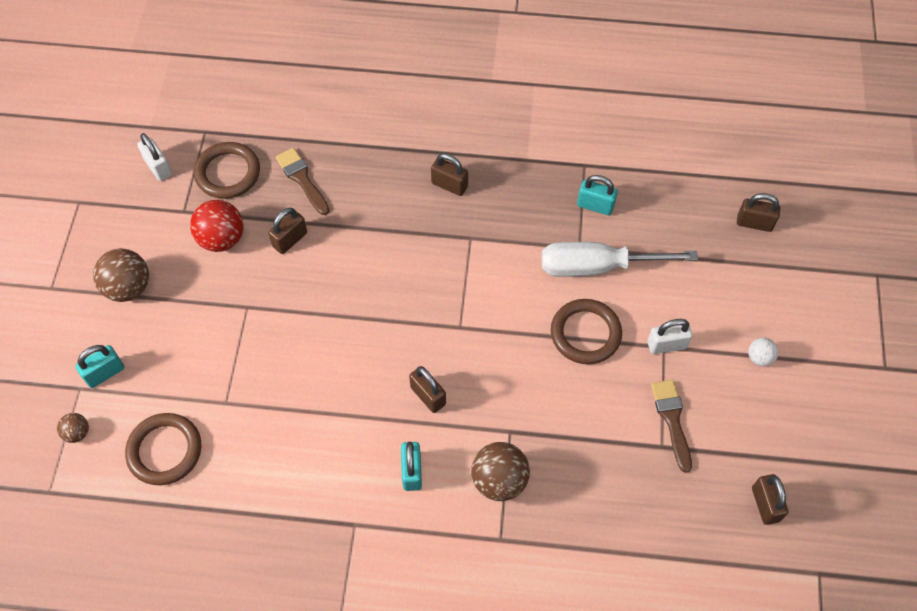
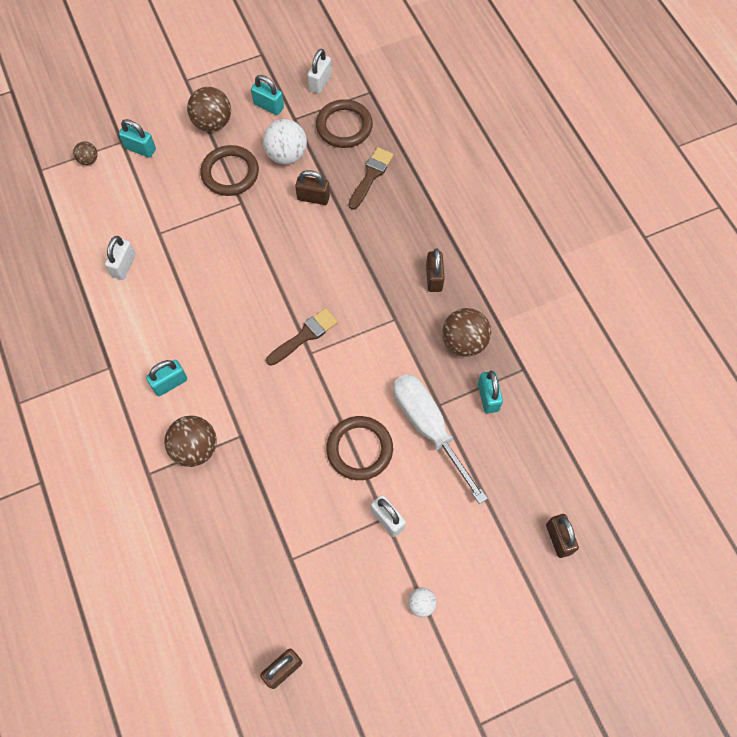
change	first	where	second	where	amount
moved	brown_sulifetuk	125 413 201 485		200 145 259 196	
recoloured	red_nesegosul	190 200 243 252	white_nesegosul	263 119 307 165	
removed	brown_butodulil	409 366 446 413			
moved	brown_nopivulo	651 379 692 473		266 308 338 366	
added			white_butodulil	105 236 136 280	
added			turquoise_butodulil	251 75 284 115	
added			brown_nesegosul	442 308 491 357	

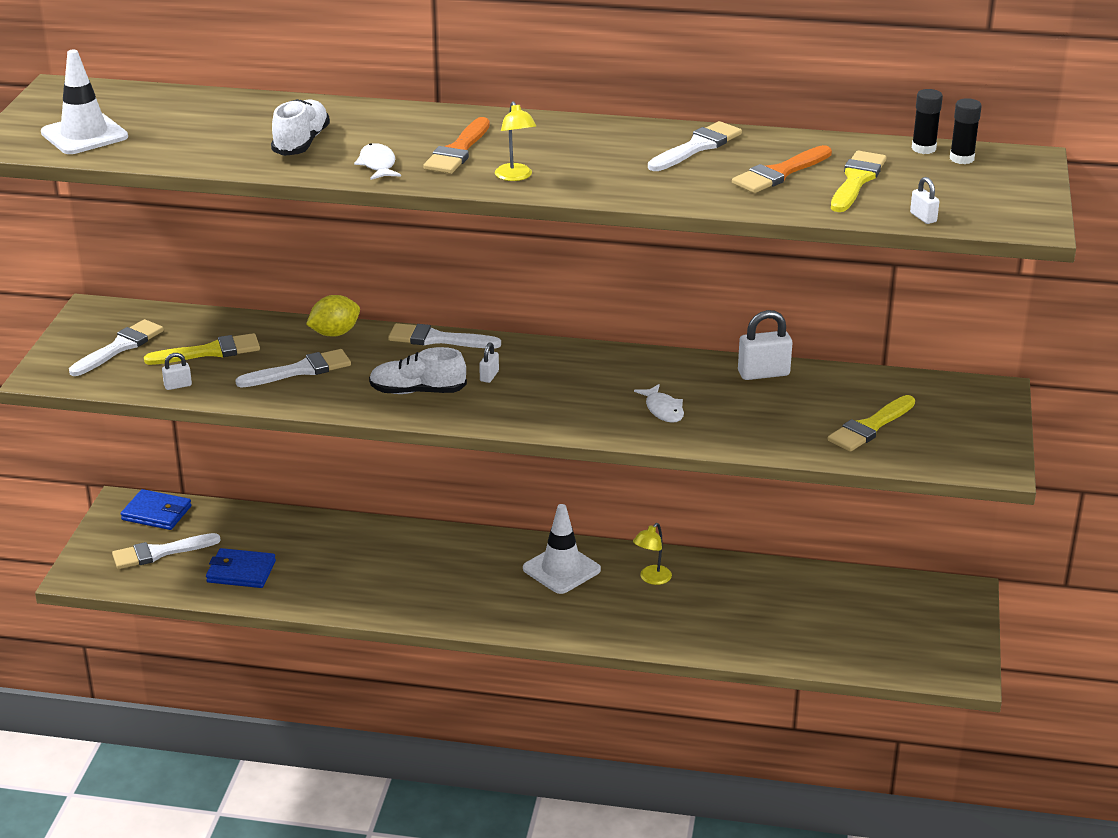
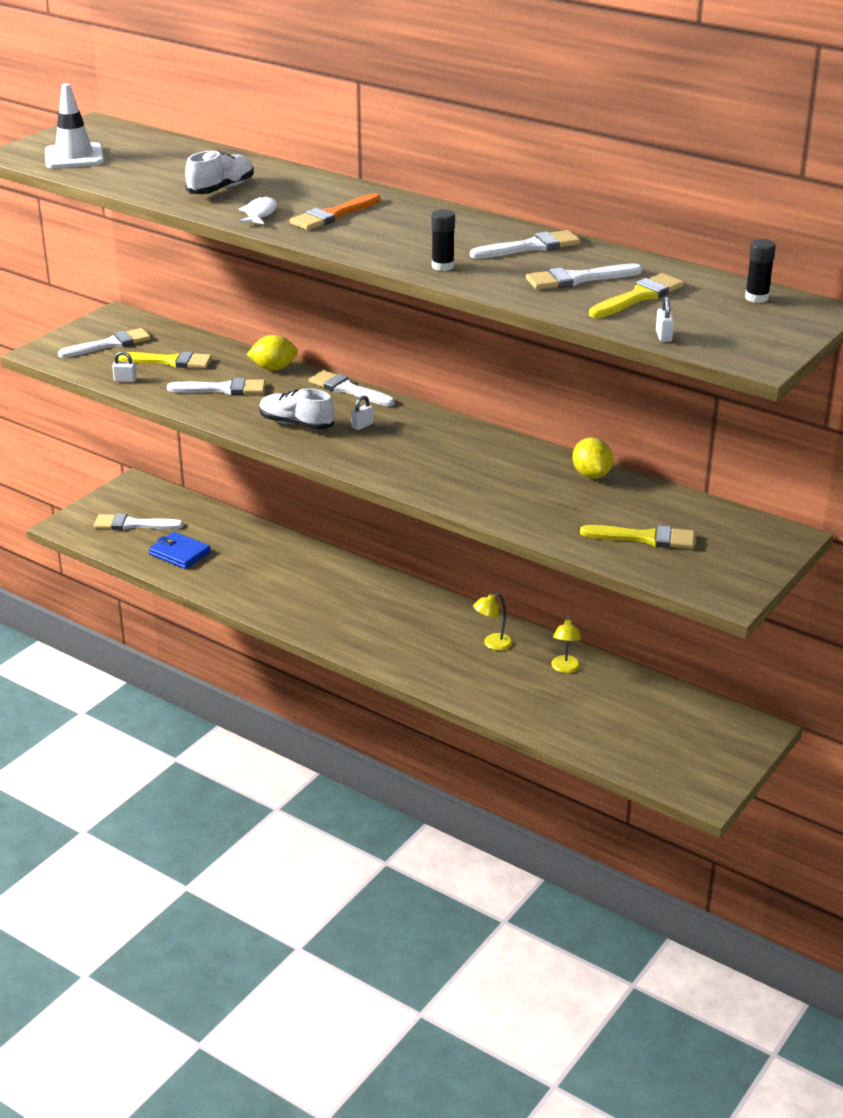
change	first	where	second	where	amount
removed	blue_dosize	121 489 191 530			
moved	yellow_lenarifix	495 101 536 181		551 616 581 673	
removed	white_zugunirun	523 504 601 594			
removed	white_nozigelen	634 384 684 423			
recoloured	orange_nopivulo	732 145 832 193	white_nopivulo	526 264 642 290	
replaced	white_butodulil	738 310 792 380	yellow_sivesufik	573 437 613 479	
turned	yellow_nopivulo	828 395 915 452		580 525 695 549	150 degrees counterclockwise
moved	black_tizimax	912 89 943 154		431 209 455 271	

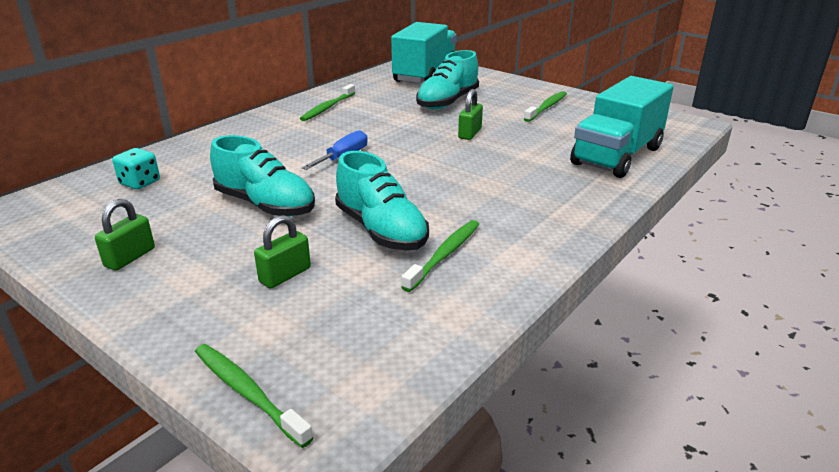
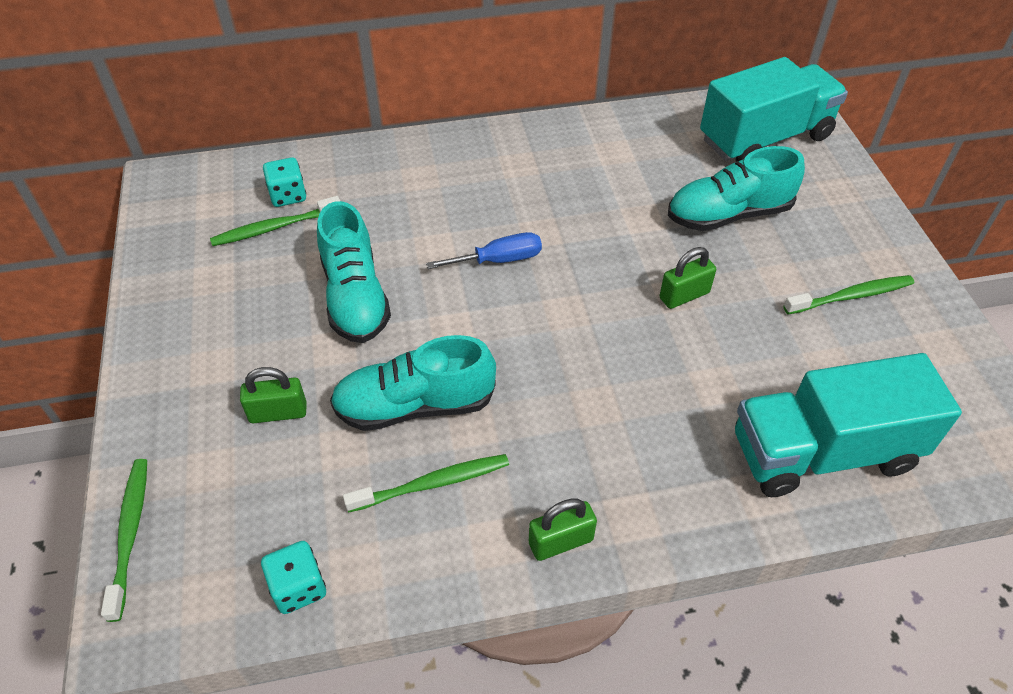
change	first	where	second	where	amount
moved	green_butodulil	95 199 155 271		529 499 597 561	
moved	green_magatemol	300 84 356 121		210 196 340 246	
turned	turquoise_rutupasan	335 151 429 251		330 335 496 431	75 degrees clockwise
added			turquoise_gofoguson	261 541 326 614	

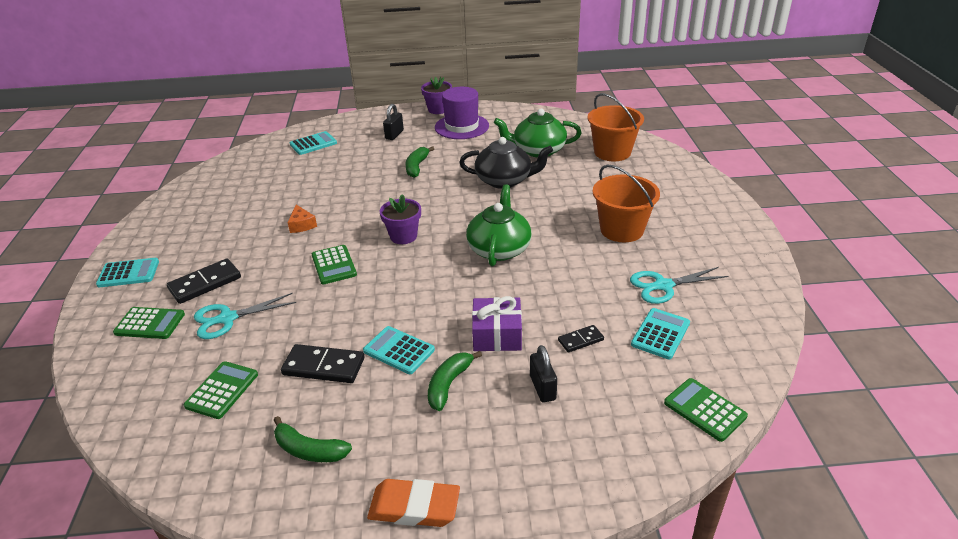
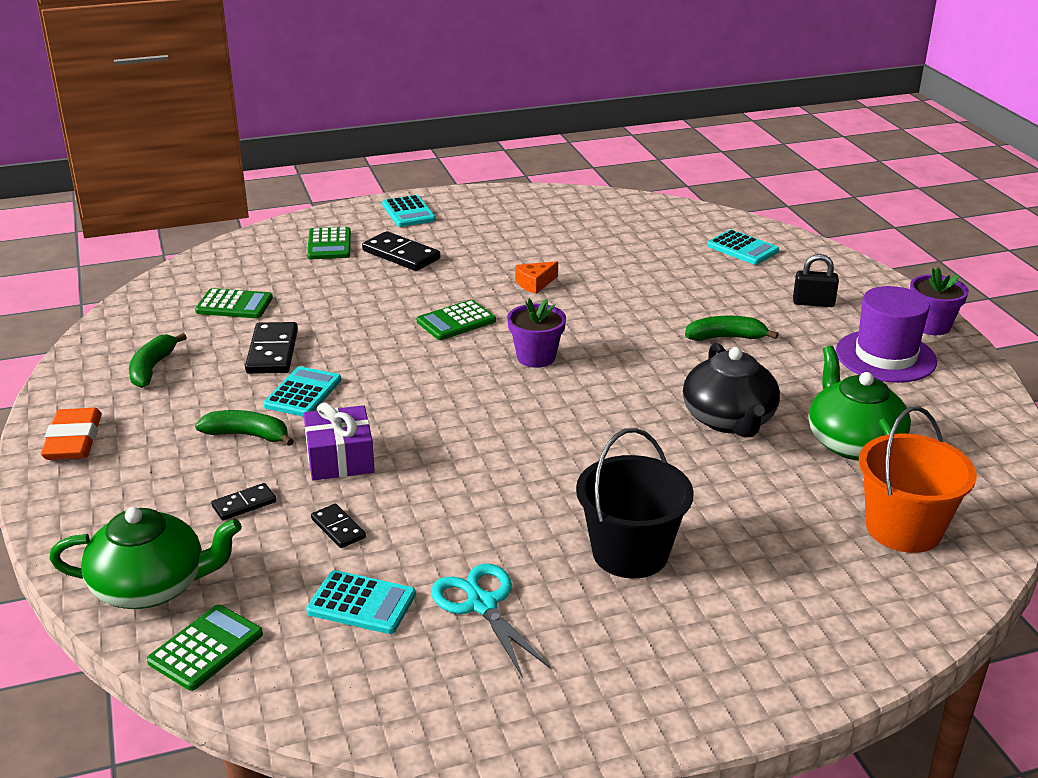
change	first	where	second	where	amount
removed	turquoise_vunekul	194 293 296 339			
moved	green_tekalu	466 184 531 266		49 507 242 609	
replaced	black_butodulil	530 345 557 403	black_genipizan	211 483 276 520	
recoloured	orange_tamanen	593 165 660 242	black_tamanen	576 428 694 578	

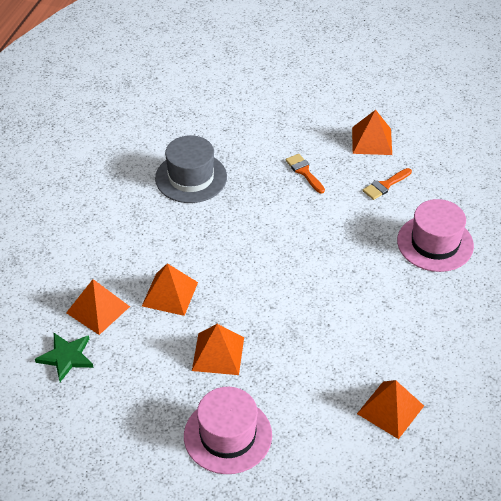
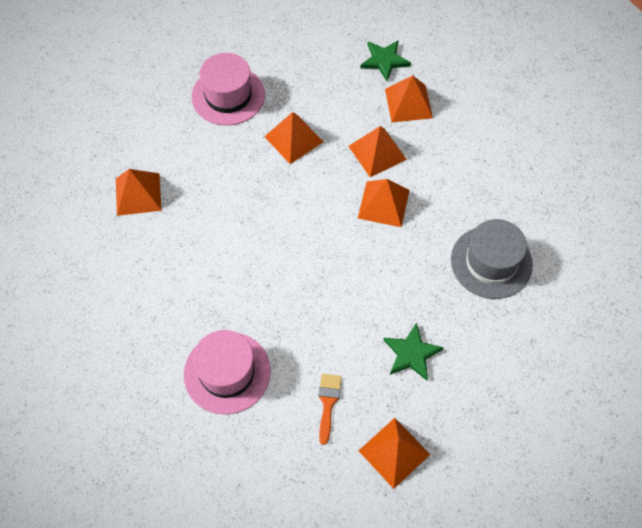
change	first	where	second	where	amount
replaced	orange_nopivulo	285 154 325 194	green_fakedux	383 323 444 380	
added			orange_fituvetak	358 179 410 227	

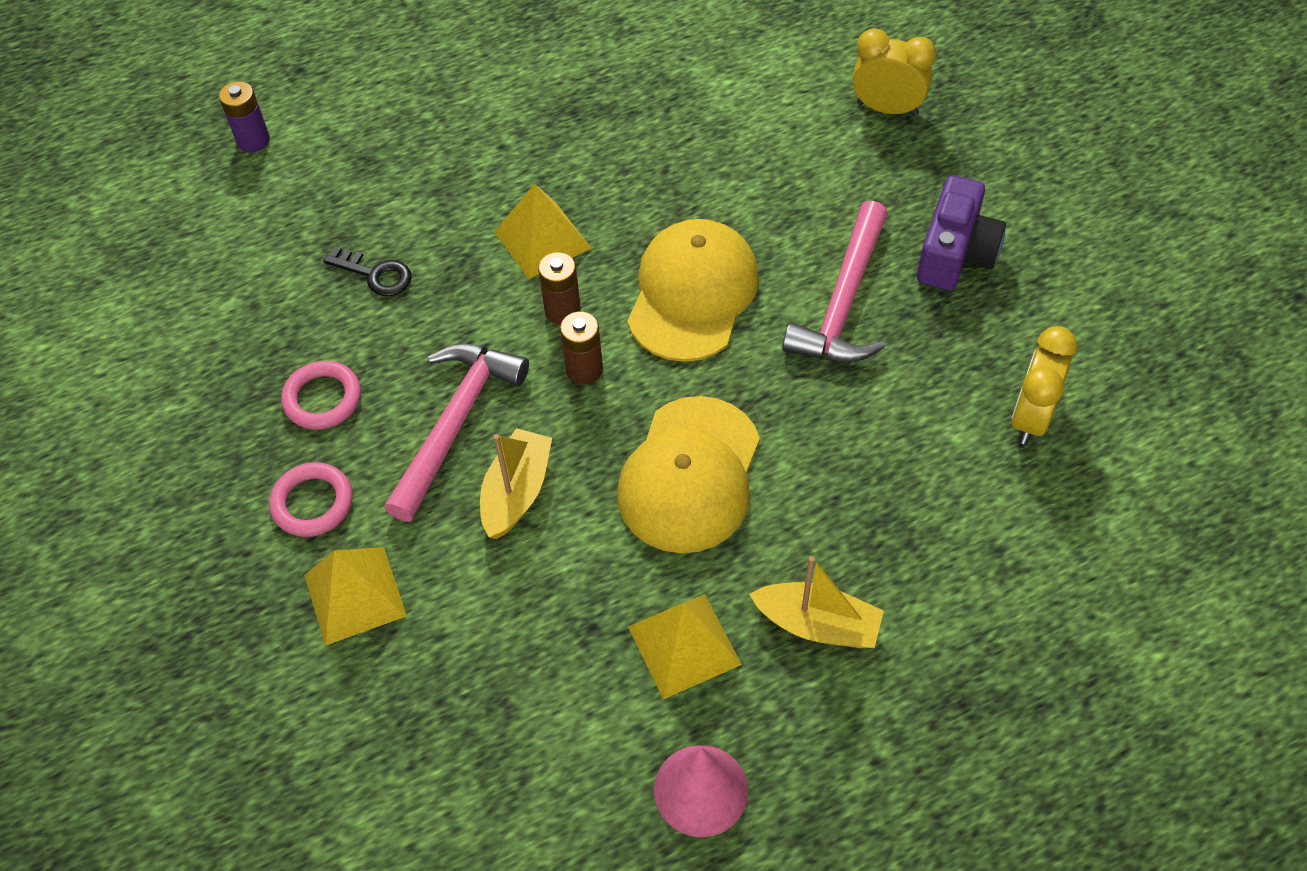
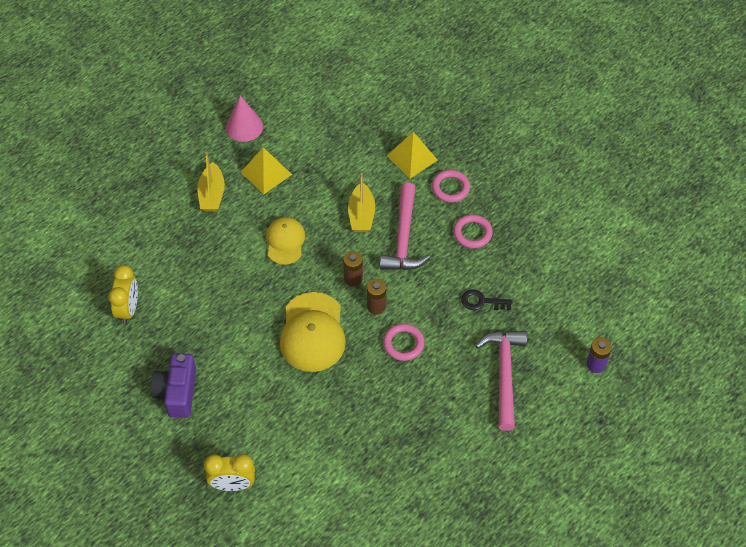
change	first	where	second	where	amount
replaced	yellow_fituvetak	494 184 591 279	pink_sulifetuk	383 324 425 361	
resized	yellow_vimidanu	617 396 760 553		266 217 305 265	x0.63
turned	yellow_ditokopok	749 556 884 648		197 152 225 211	90 degrees counterclockwise
moved	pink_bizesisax	782 200 888 363		475 331 527 431	

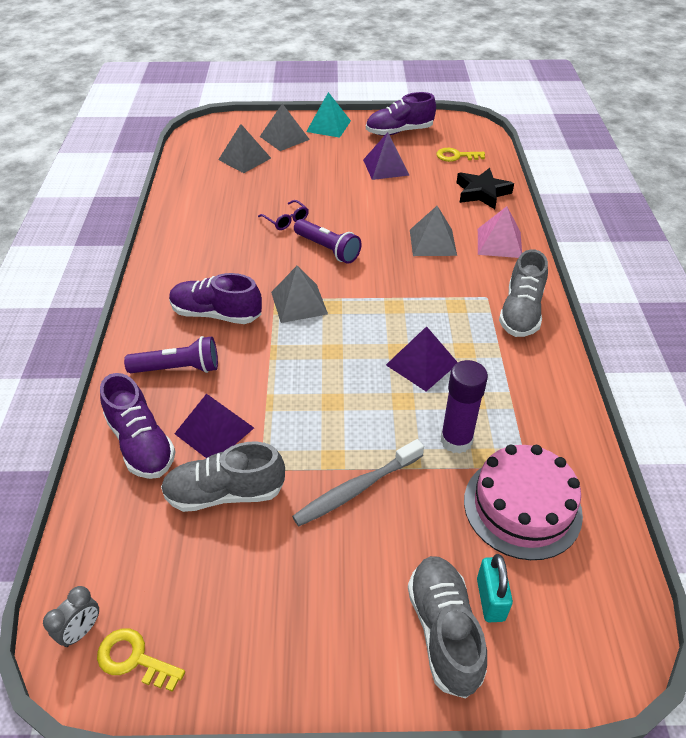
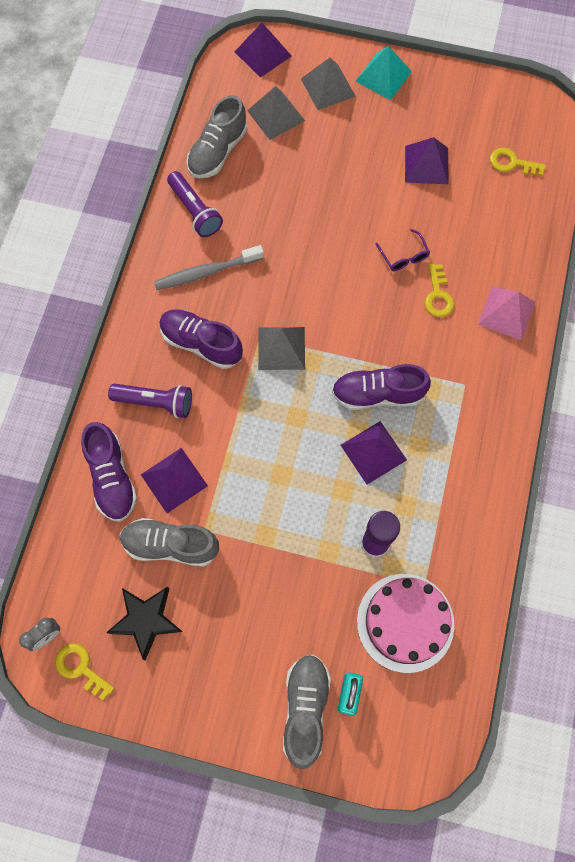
change	first	where	second	where	amount
moved	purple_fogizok	258 200 309 230		375 229 430 271	
moved	grey_magatemol	292 439 424 526		154 245 264 290	
moved	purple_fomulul	294 219 361 264		167 171 223 237	
moved	purple_rutupasan	366 92 436 136		332 364 431 410	
replaced	grey_fituvetak	410 206 457 256	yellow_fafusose	424 264 454 317	
moved	black_fakedux	456 168 514 209		106 587 183 660	
moved	grey_rutupasan	499 249 548 337		187 95 247 178	
added			purple_fituvetak	235 23 292 78	

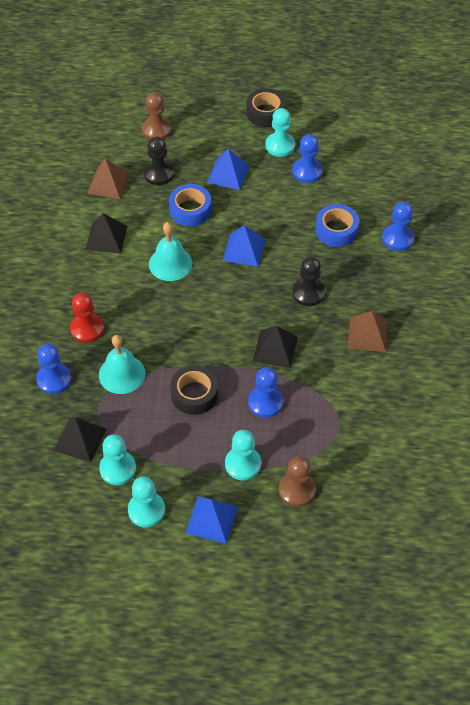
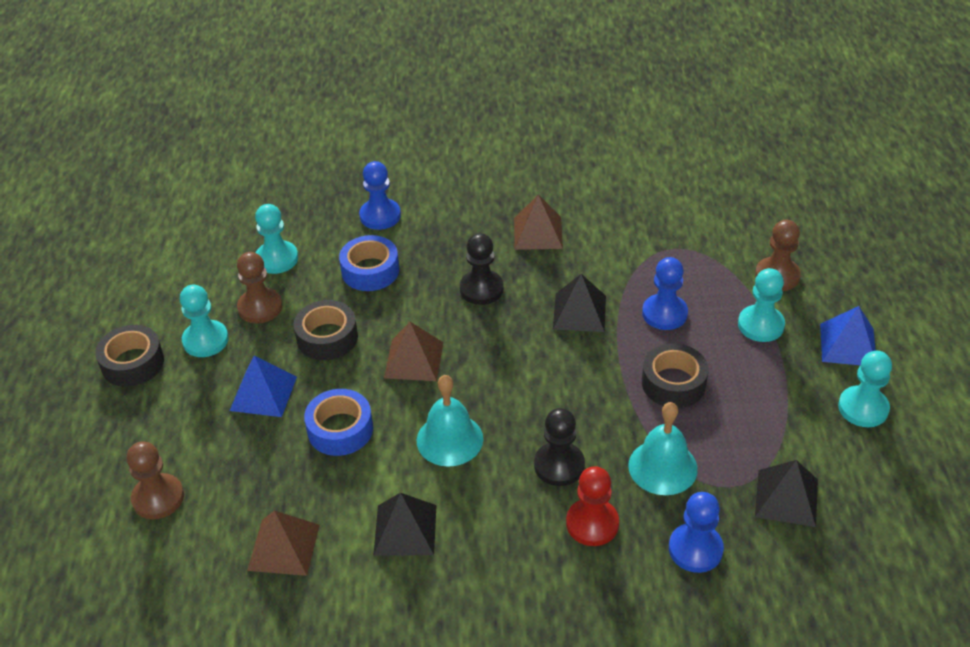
change	first	where	second	where	amount
moved	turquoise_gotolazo	99 434 136 485		255 204 298 274	
moved	black_gotolazo	144 136 174 185		534 408 585 486	
recoloured	blue_fituvetak	222 225 265 267	brown_fituvetak	384 322 443 381	
recoloured	blue_gotolazo	292 134 323 183	brown_gotolazo	237 252 282 324	
added			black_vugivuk	294 300 358 360	

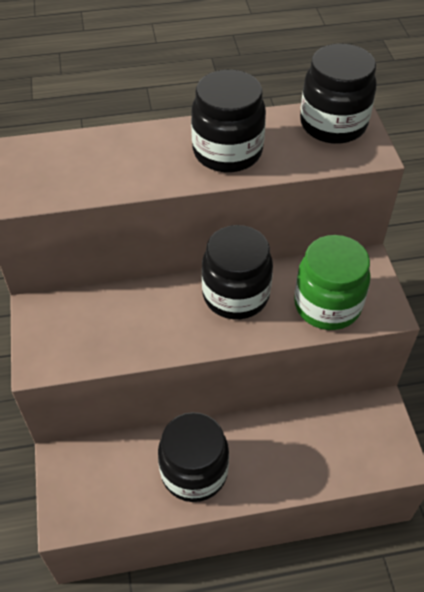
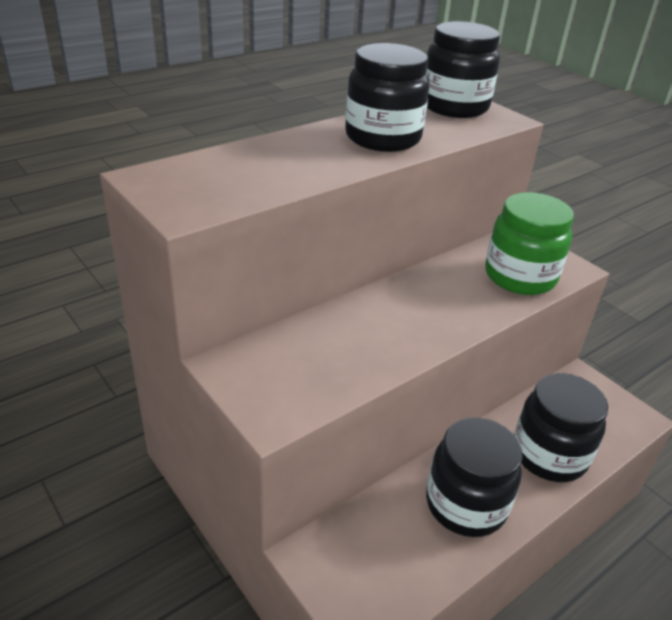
change	first	where	second	where	amount
moved	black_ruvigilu	202 225 273 319		514 373 608 482	

